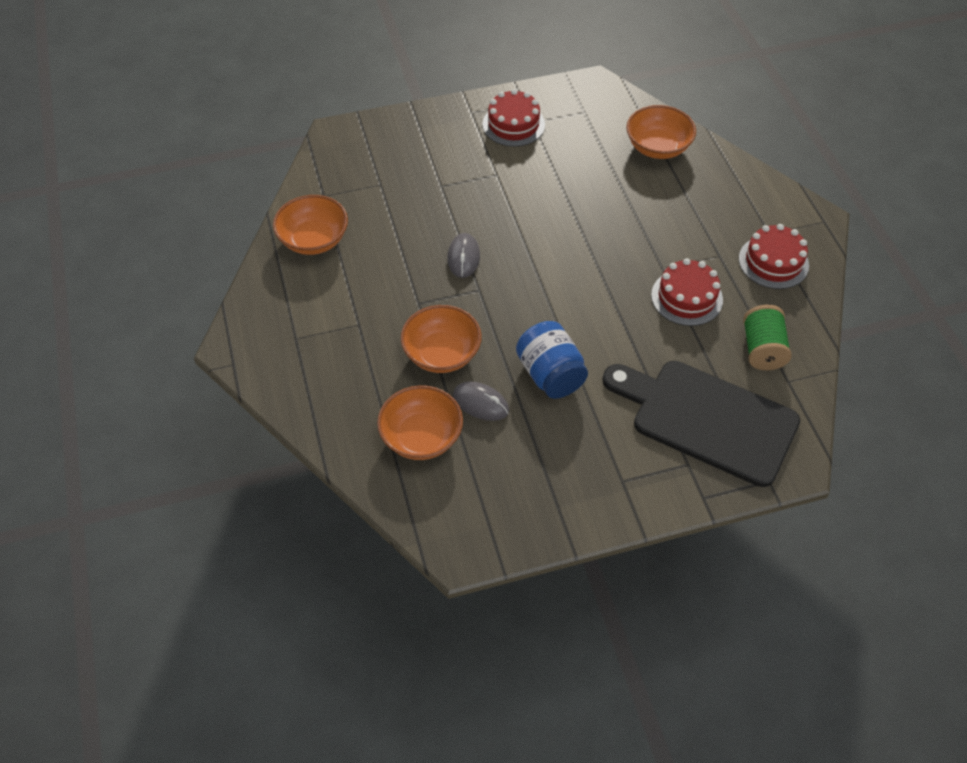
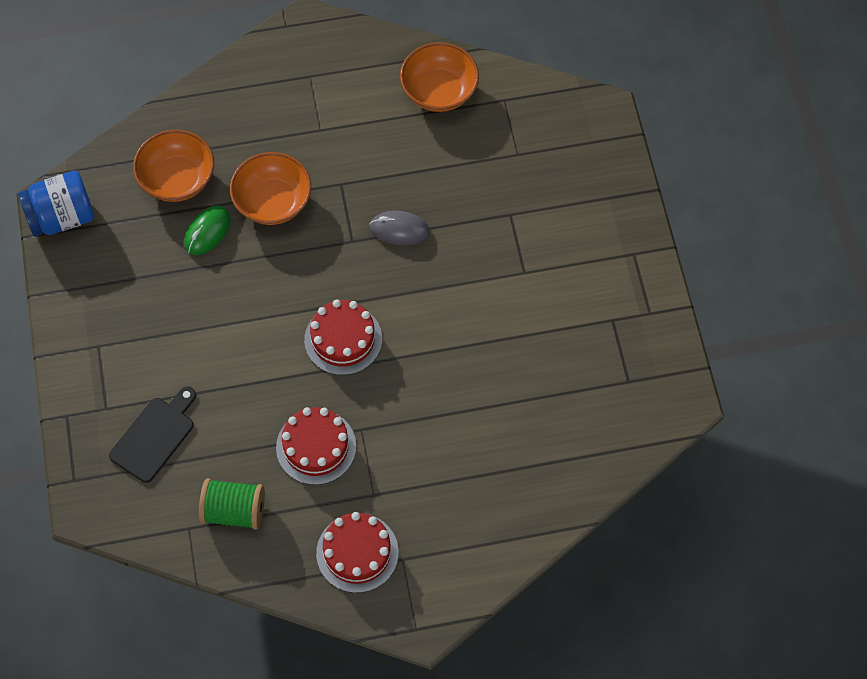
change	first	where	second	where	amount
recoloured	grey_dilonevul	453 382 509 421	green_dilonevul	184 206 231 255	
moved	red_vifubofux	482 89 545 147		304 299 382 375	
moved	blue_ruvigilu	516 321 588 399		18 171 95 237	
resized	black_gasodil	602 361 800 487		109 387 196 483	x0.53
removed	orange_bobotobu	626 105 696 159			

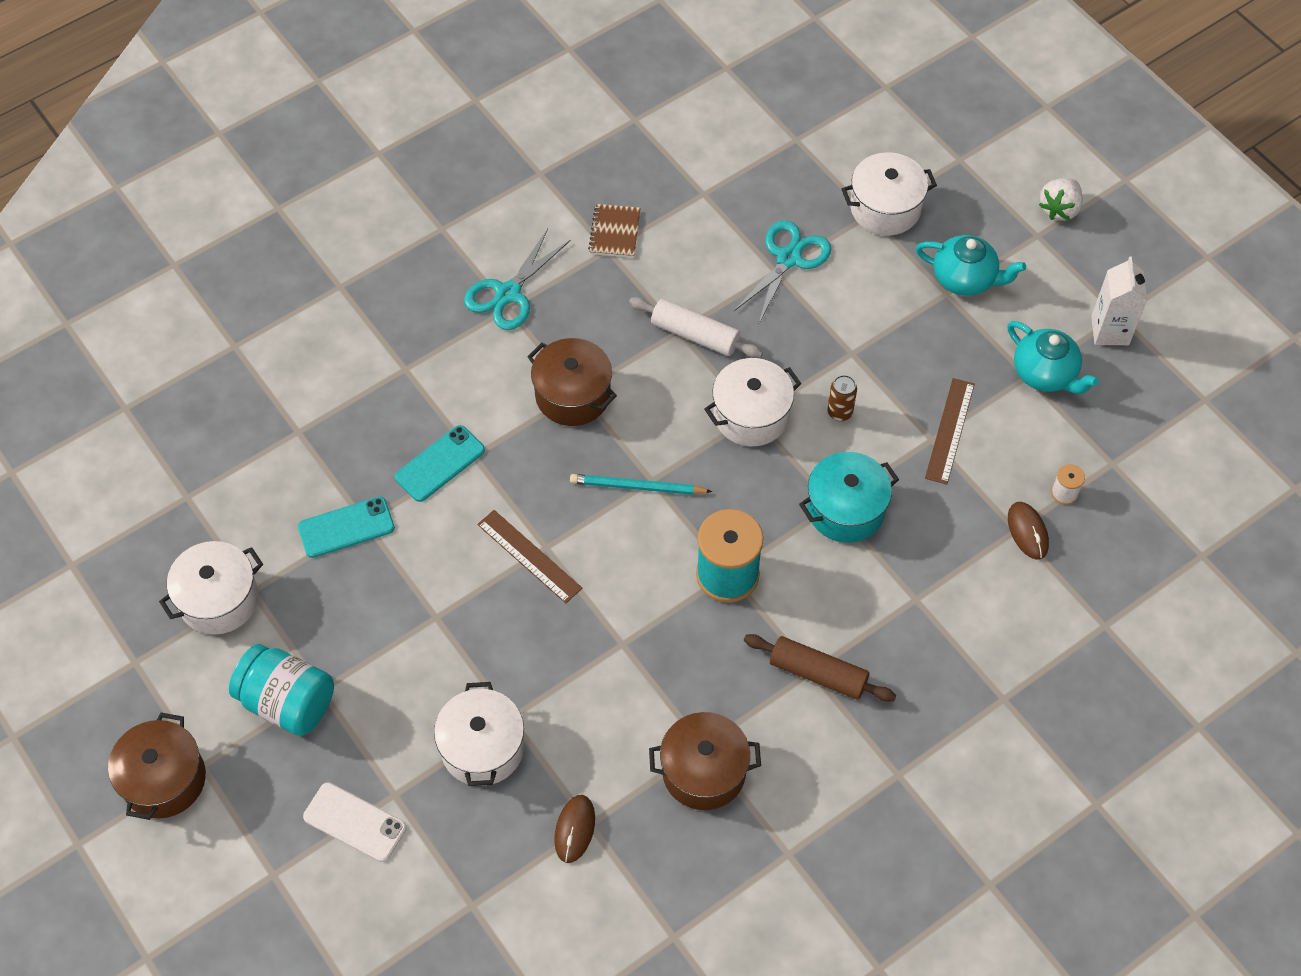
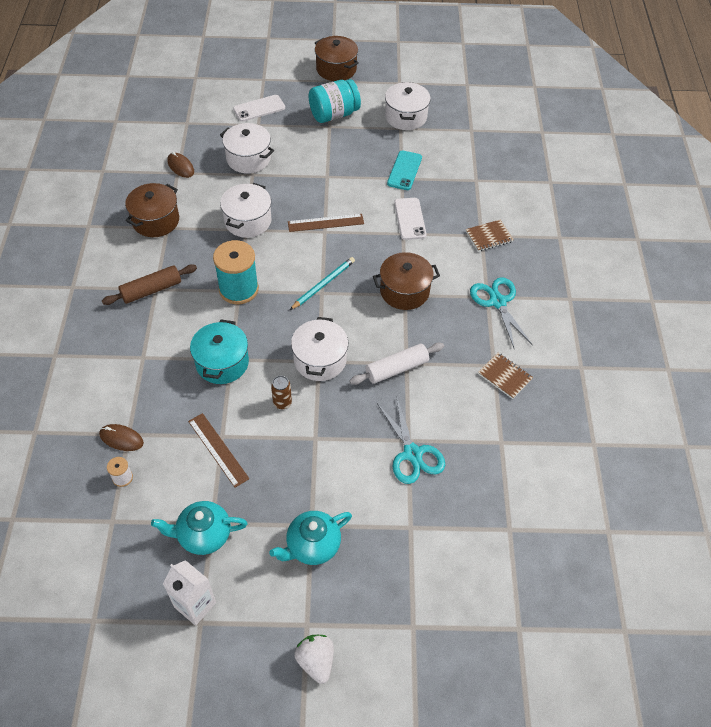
change	first	where	second	where	amount
recoloured	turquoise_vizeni	395 425 485 502	white_vizeni	394 198 427 240	
moved	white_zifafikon	841 152 937 235		220 183 272 238	
added			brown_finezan	466 219 514 252	

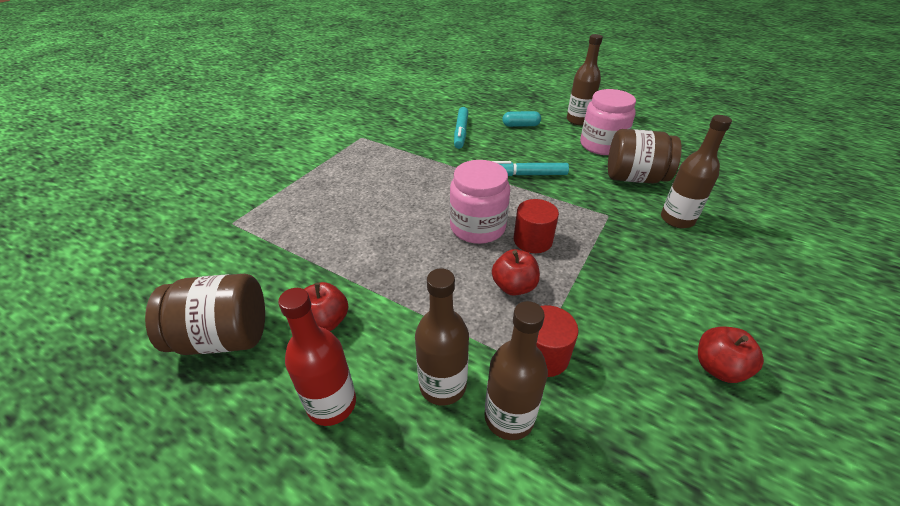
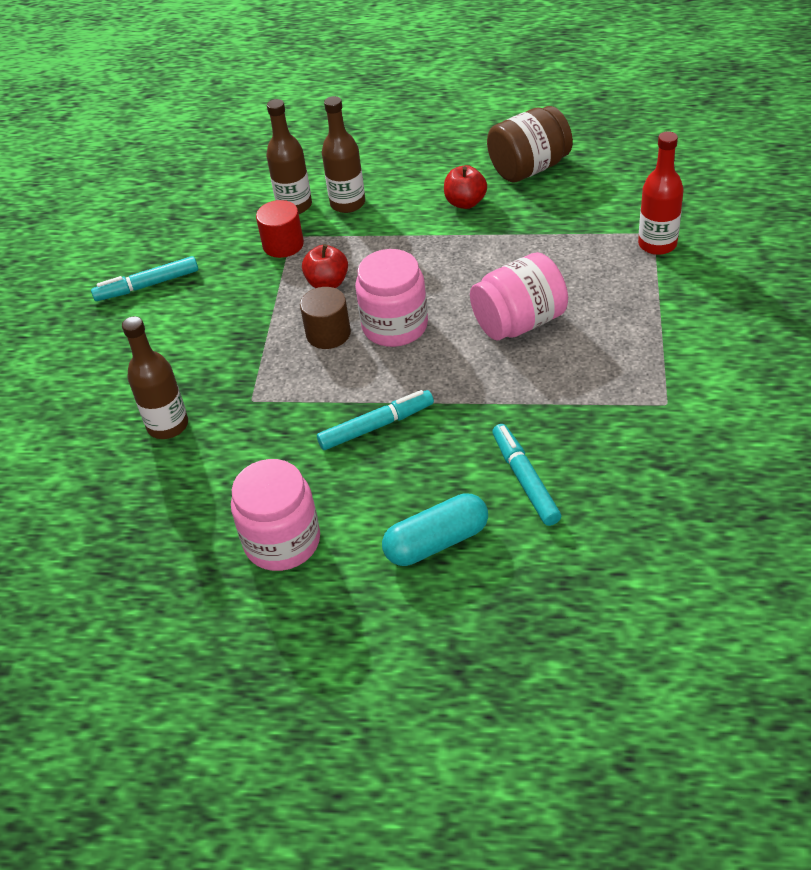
change	first	where	second	where	amount
moved	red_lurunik	278 288 356 426		638 131 683 255	
resized	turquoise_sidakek	502 111 541 127		382 493 488 566	x1.53
recoloured	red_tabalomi	514 199 559 253	brown_tabalomi	300 287 351 349	
removed	brown_lurunik	567 34 603 125			
removed	brown_ruvigilu	608 129 682 183			
replaced	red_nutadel	698 327 764 383	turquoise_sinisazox	91 256 198 301	
added			pink_ruvigilu	470 252 568 340	

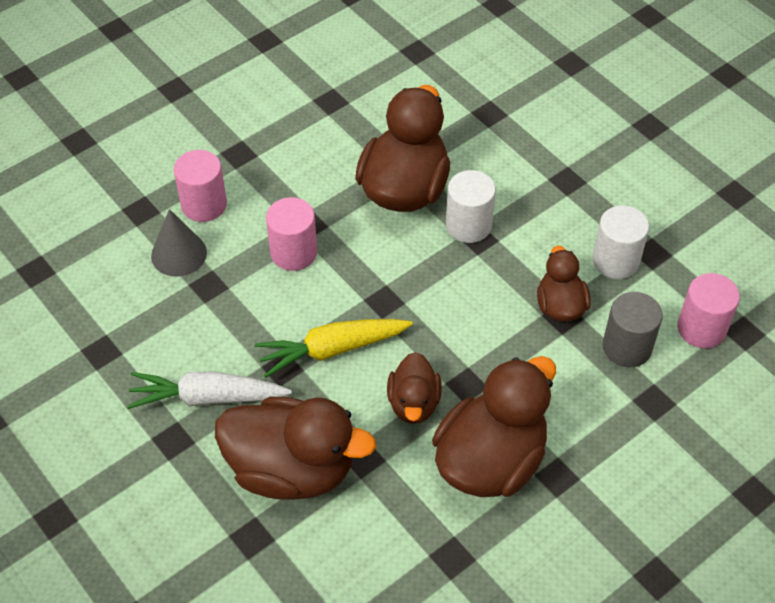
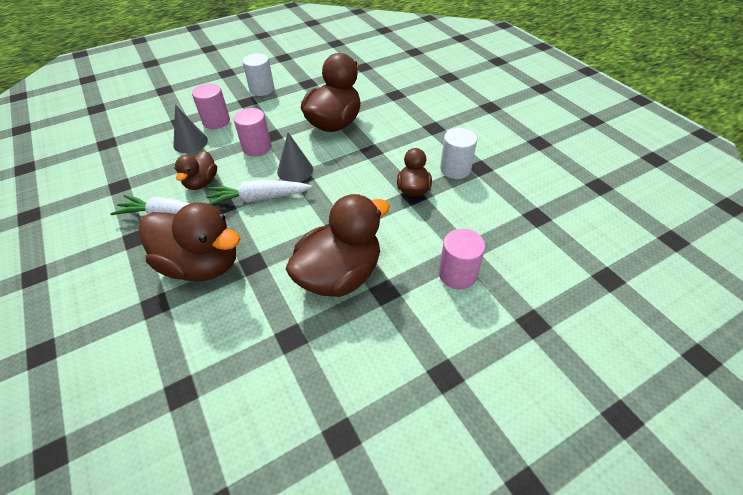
change	first	where	second	where	amount
recoloured	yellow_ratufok	255 319 413 378	white_ratufok	206 180 312 205	
moved	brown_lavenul	387 352 442 424		175 150 217 190	
moved	white_tabalomi	446 170 496 243		242 53 274 96	
removed	grey_tabalomi	603 292 663 367			
moved	pink_tabalomi	677 273 740 348		439 229 485 290	
added			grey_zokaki	277 132 313 182	

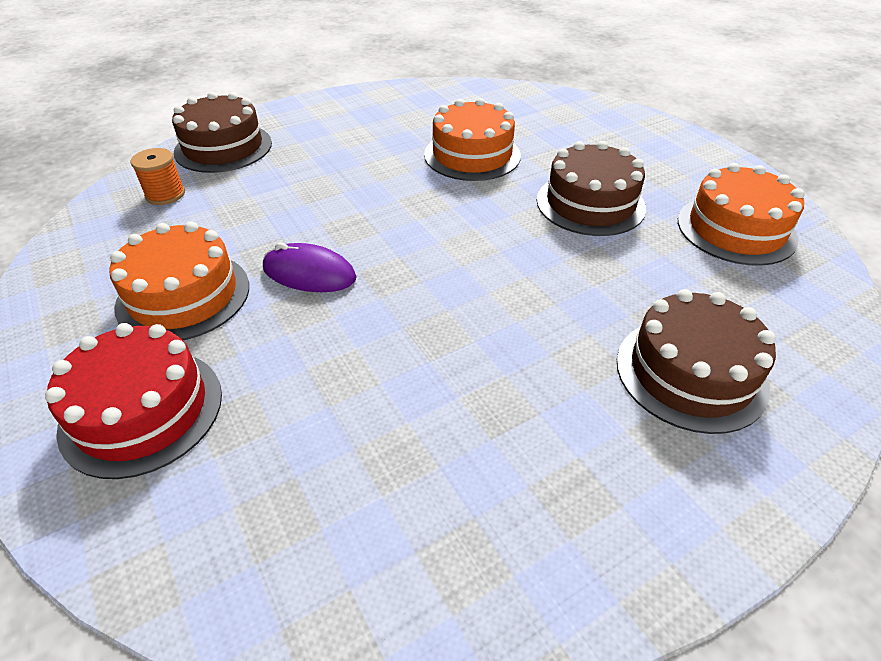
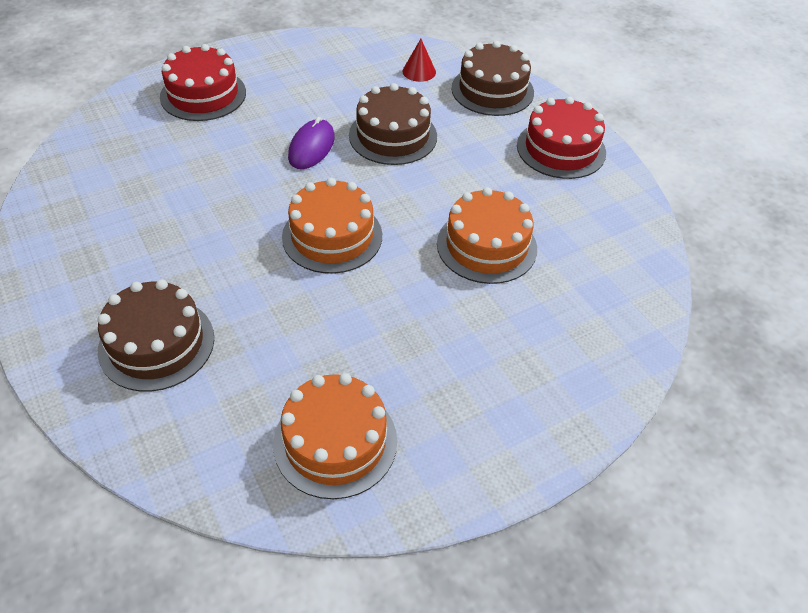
change	first	where	second	where	amount
moved	orange_vifubofux	109 221 249 340		282 178 382 274	
replaced	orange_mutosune	130 148 185 205	red_zokaki	402 39 436 82	
moved	brown_vifubofux	537 141 646 236		349 83 437 165	
added			red_vifubofux	517 97 606 179	

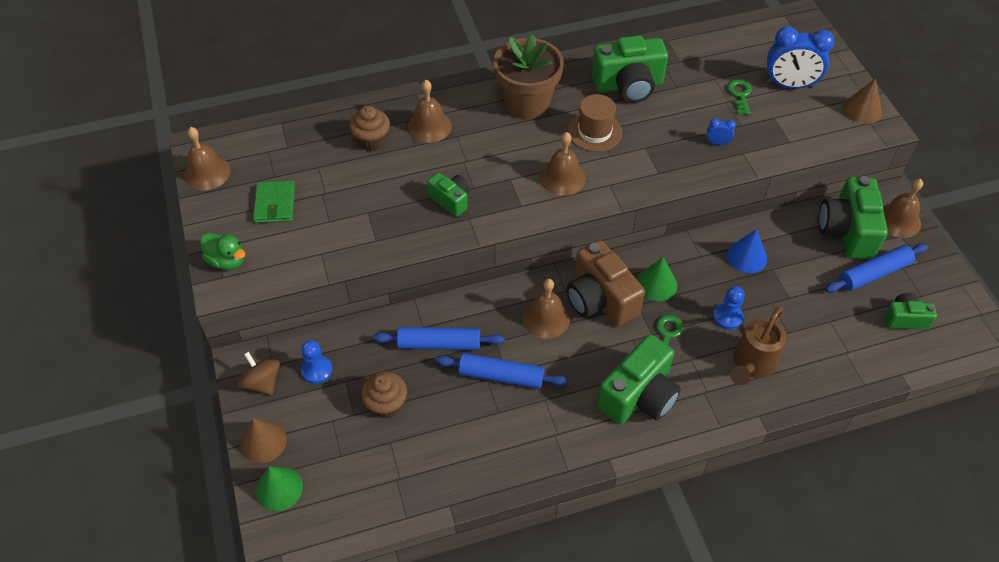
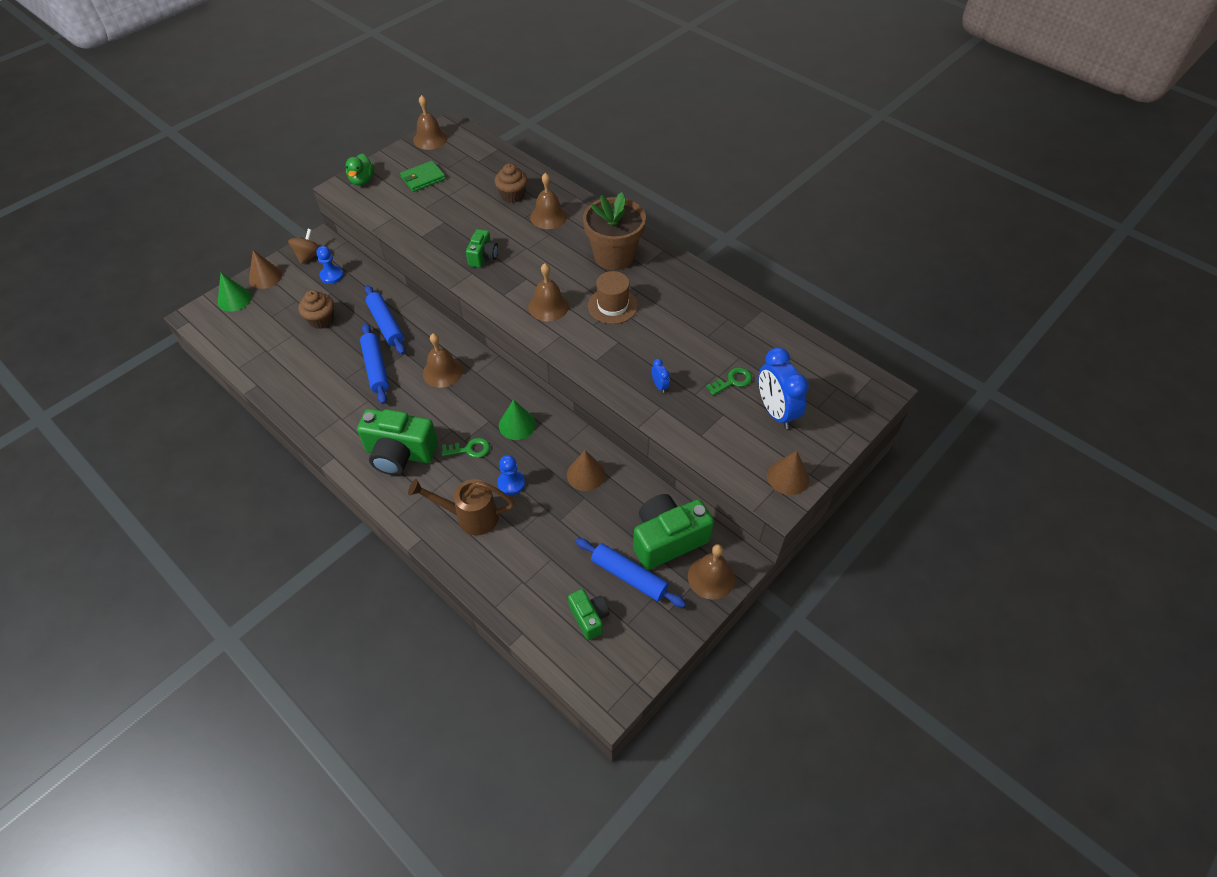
change	first	where	second	where	amount
removed	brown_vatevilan	566 240 645 326			
removed	green_vatevilan	592 35 668 103			
recoloured	blue_zokaki	727 229 767 273	brown_zokaki	567 450 605 491	

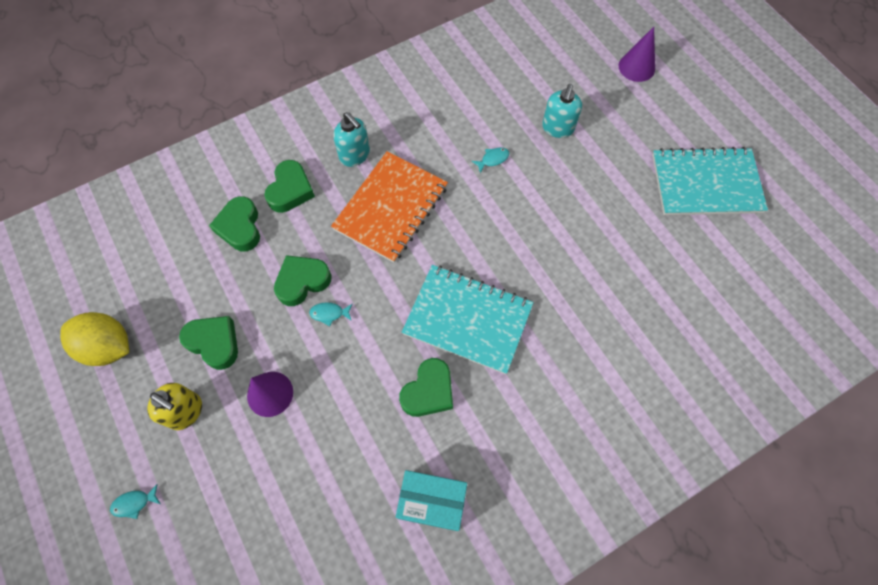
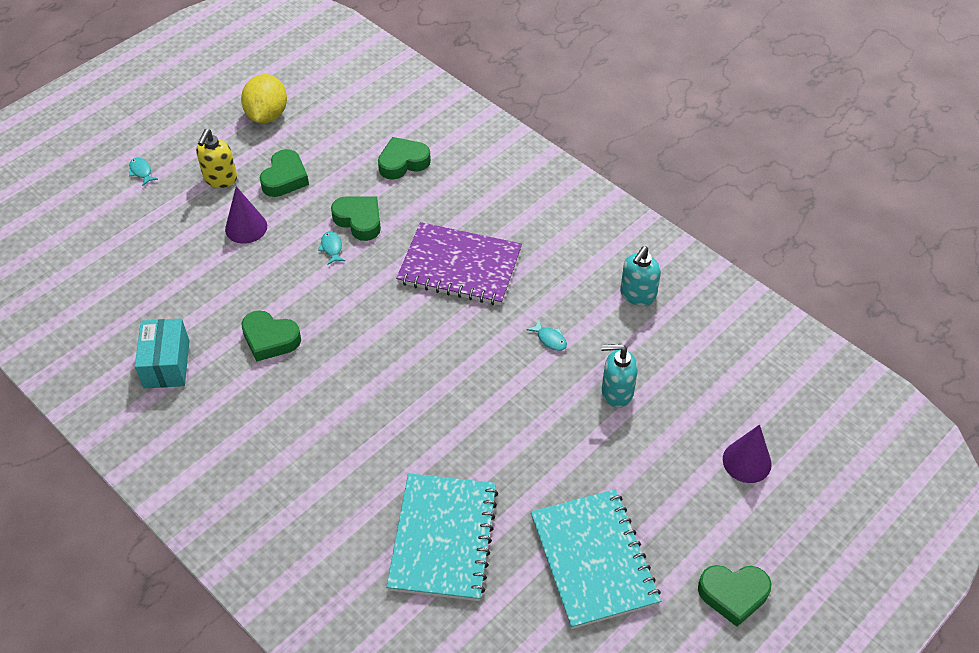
change	first	where	second	where	amount
moved	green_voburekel	264 160 315 213		698 565 772 627	
recoloured	orange_finezan	331 151 448 263	purple_finezan	396 222 522 305	
moved	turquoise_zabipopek	333 112 370 167		620 246 661 306	
moved	turquoise_finezan	402 265 534 374		386 473 498 601	

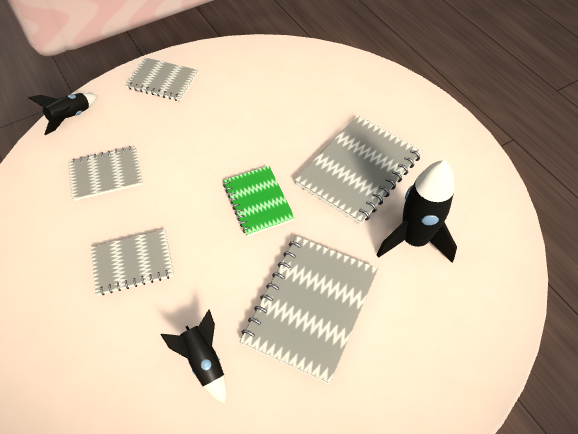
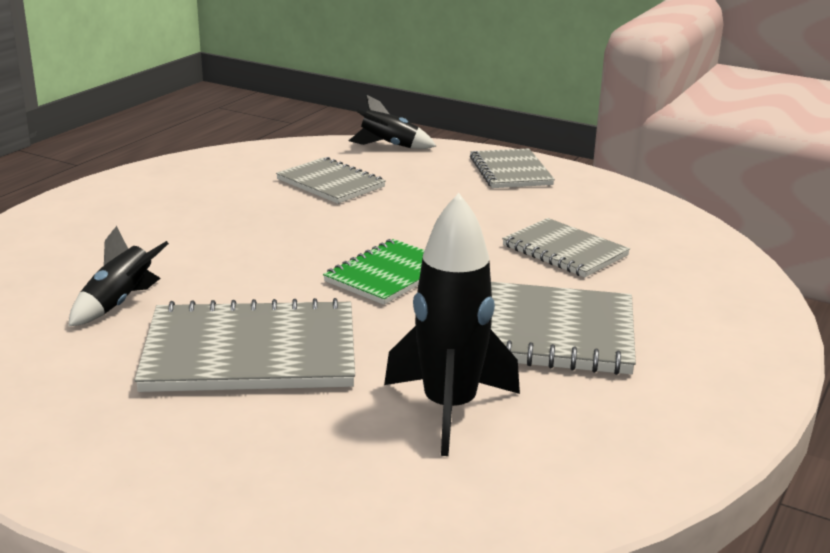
change	first	where	second	where	amount
moved	grey_finezan	91 229 174 295		502 218 630 277	

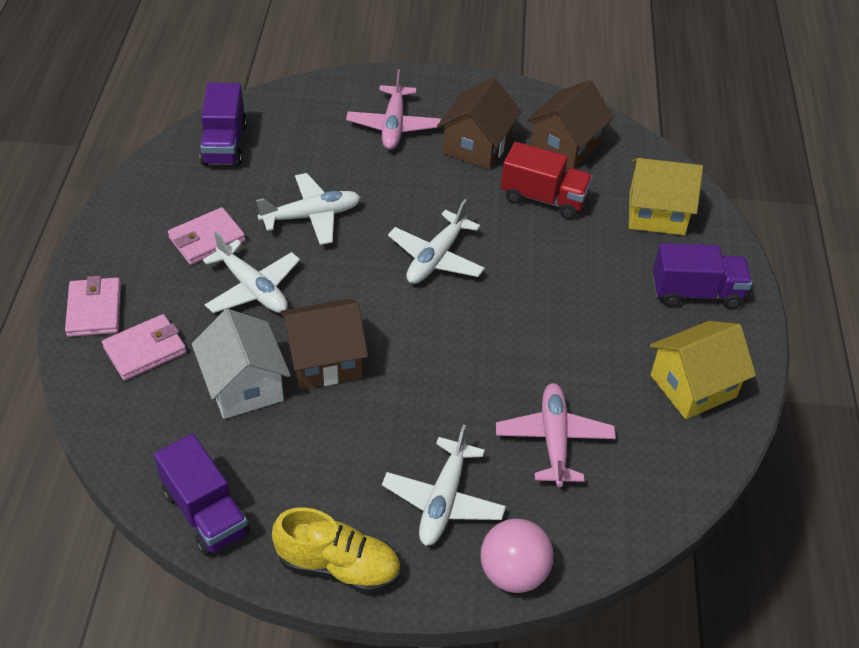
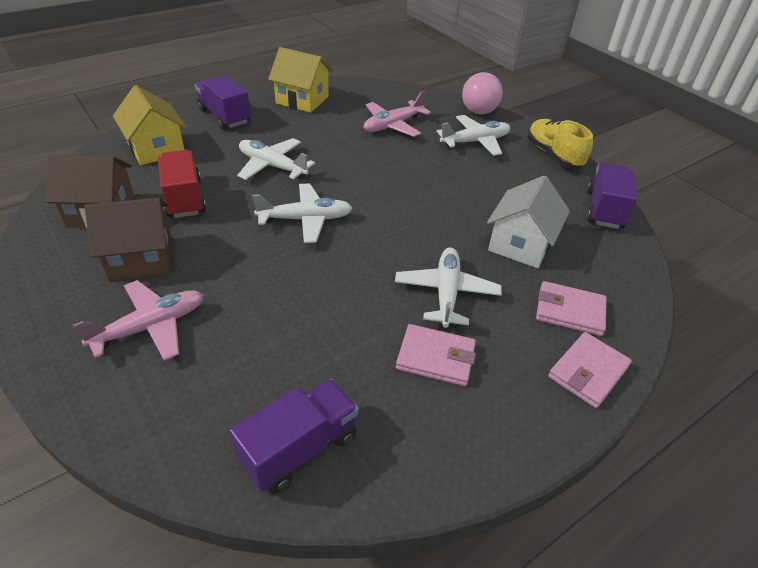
change	first	where	second	where	amount
moved	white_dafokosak	256 173 361 245		237 138 315 180	
removed	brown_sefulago	280 299 368 389			

